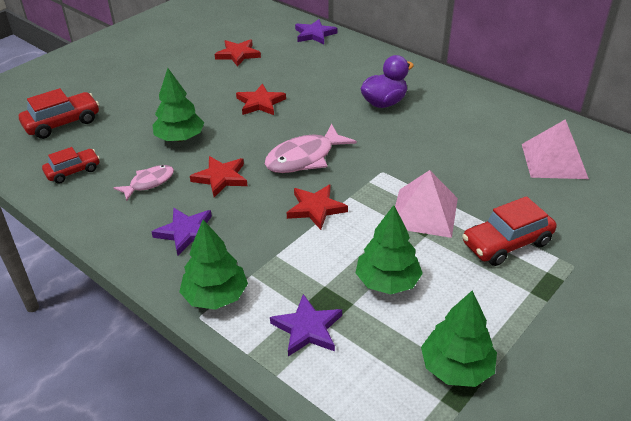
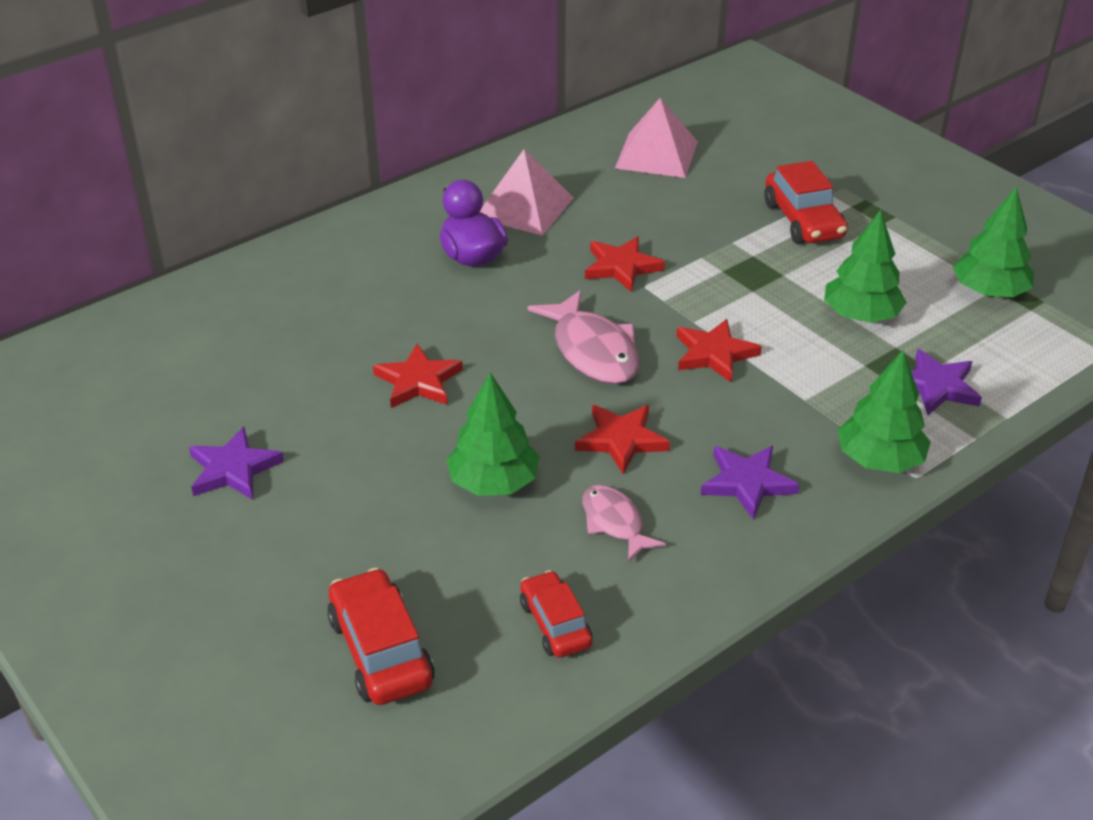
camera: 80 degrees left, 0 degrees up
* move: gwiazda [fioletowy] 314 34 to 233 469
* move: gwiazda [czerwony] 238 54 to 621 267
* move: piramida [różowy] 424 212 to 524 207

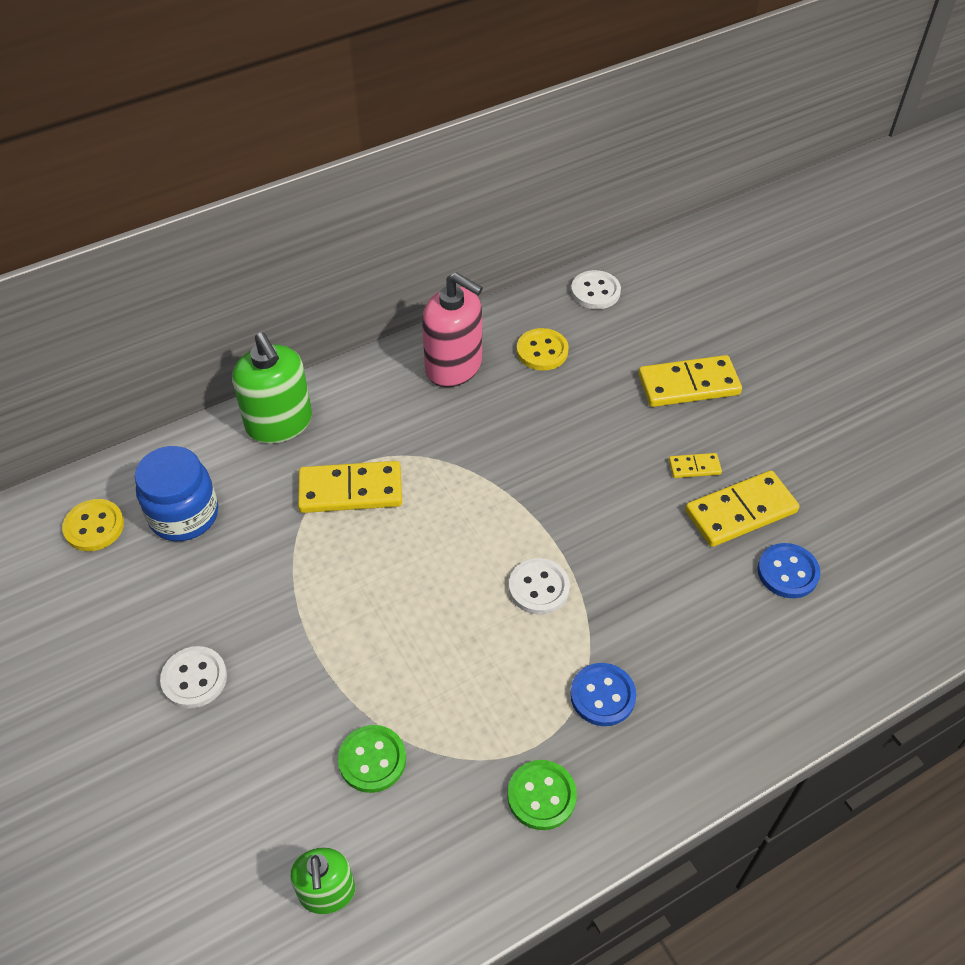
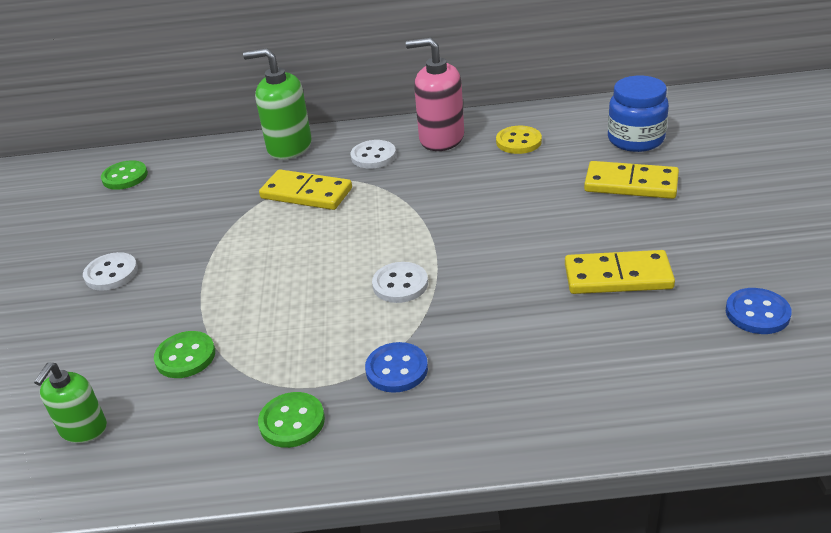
camera: 30 degrees right, 15 degrees down
* move: guzik [biały] 595 292 to 373 156
* rotate: dozownik mydła [różowy] 454 366 = 441 138 135 degrees clockwise
* rotate: dozownik mydła [zielony] 279 423 = 289 147 105 degrees clockwise
* move: słoik [niebieski] 184 515 to 635 139
* delete: kostka domina [żółty] 694 467
* recolor: guzik [żółty] 94 527 to guzik [zielony] 125 177
* move: guzik [niebieski] 787 572 to 757 313

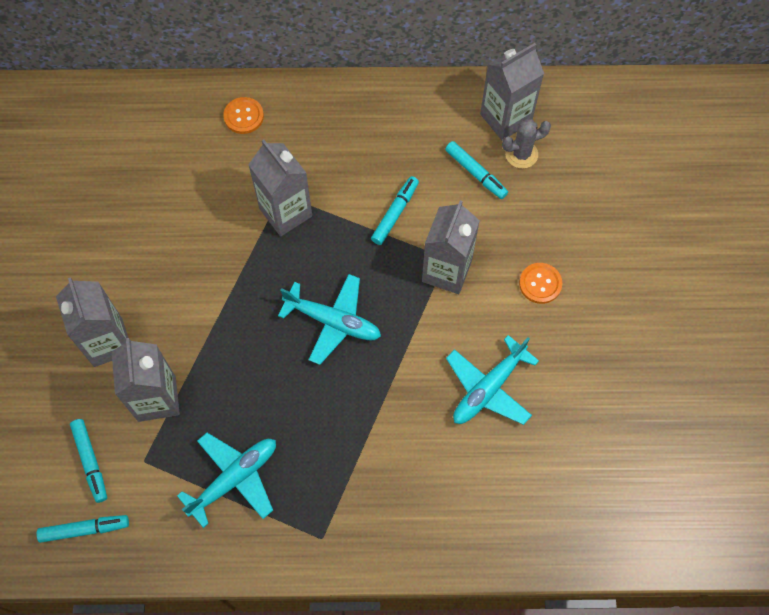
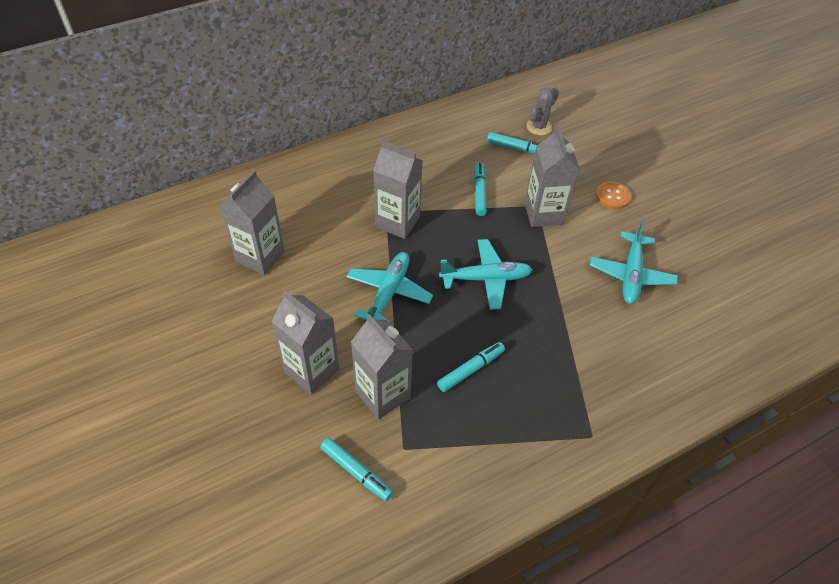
camera: 30 degrees left, 15 degrees down
* move: karton mleka [szary] 505 118 to 260 256
* delete: guzik [pomarańczowy] 243 116
* move: samolot [turkusowy] 234 478 to 388 292
* move: flamaster [turkusowy] 85 529 to 471 370

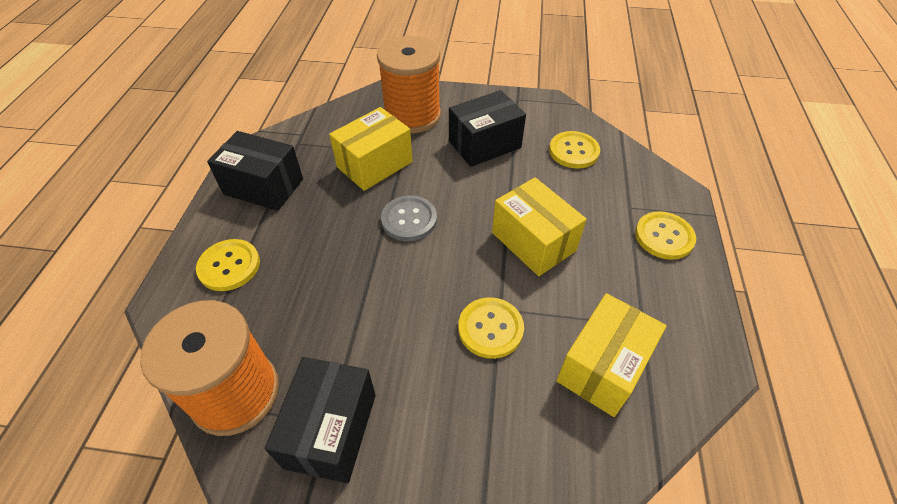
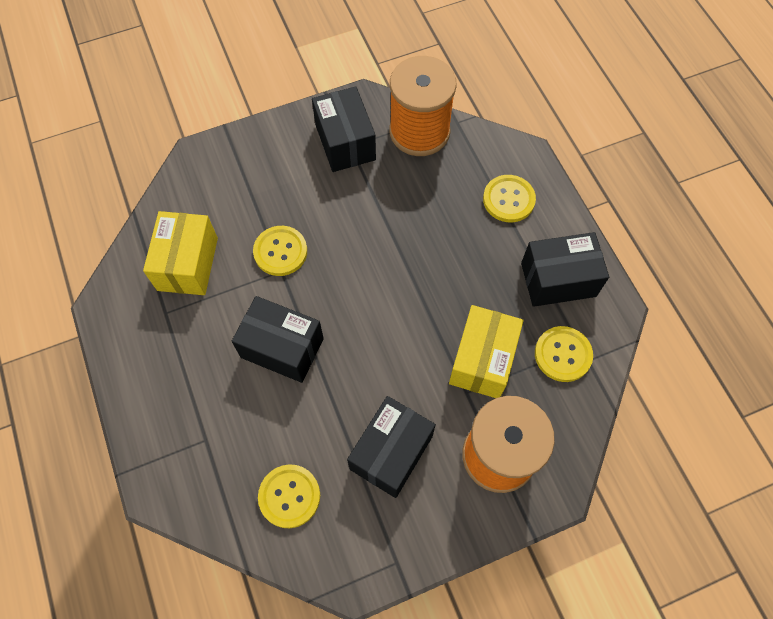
camera: 150 degrees right, 15 degrees up
* recolor: pudełko [żółty] 533 241 to pudełko [czarny] 282 348
* delete: guzik [szary] 409 219
* move: guzik [żółty] 664 236 to 563 354

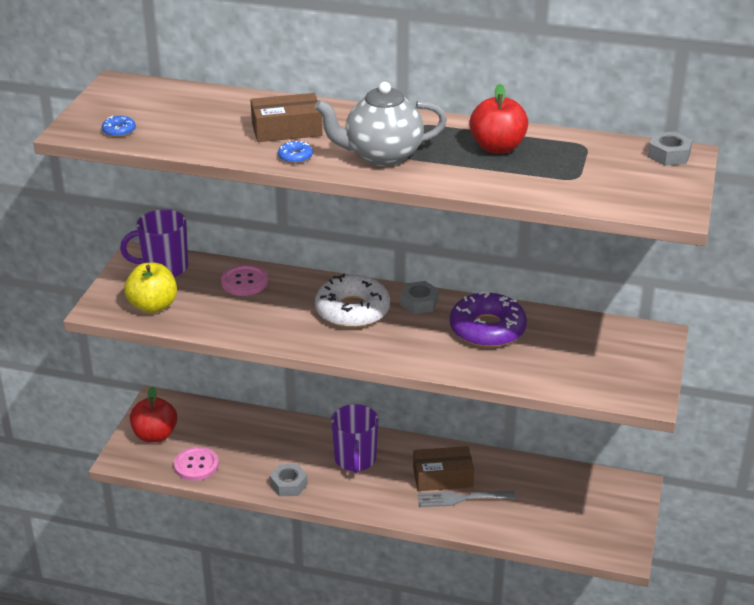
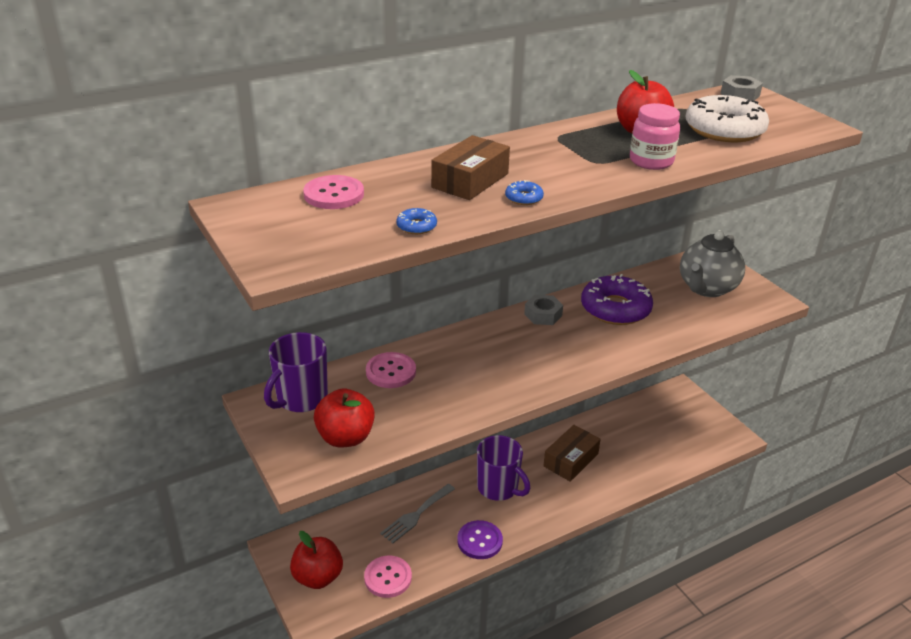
camera: 45 degrees left, 0 degrees up
* move: imbryk [szary] 381 155 to 706 288
* move: donut [niebieski] 119 131 to 416 226
* recolor: jabłko [żółty] 153 306 to jabłko [czerwony] 345 437
* move: donut [biały] 352 310 to 724 130
* replace: nakrętka [szary] 288 484 to guzik [fioletowy] 479 541
* move: widelec [szary] 461 499 to 416 515
* insert: słoik [różowy] 651 161
* insert: guzik [różowy] 334 194

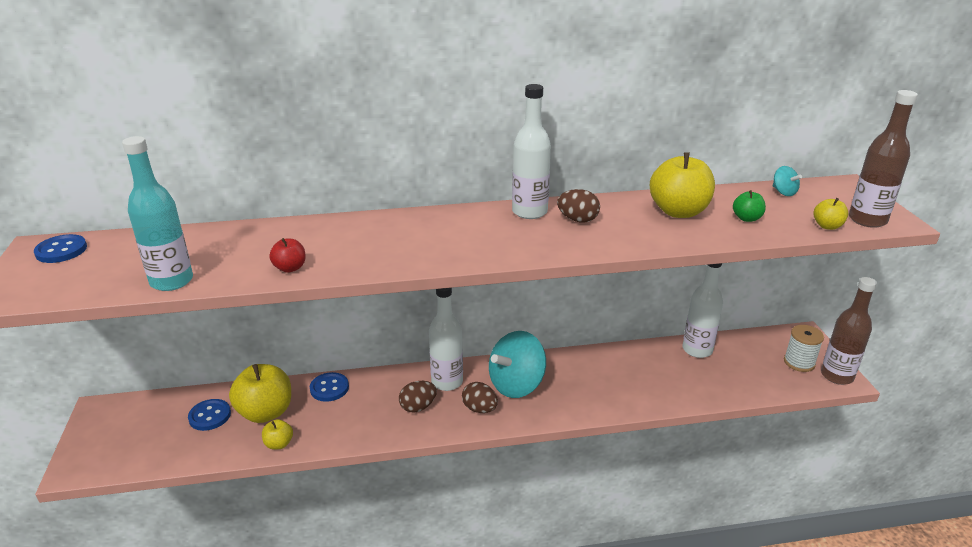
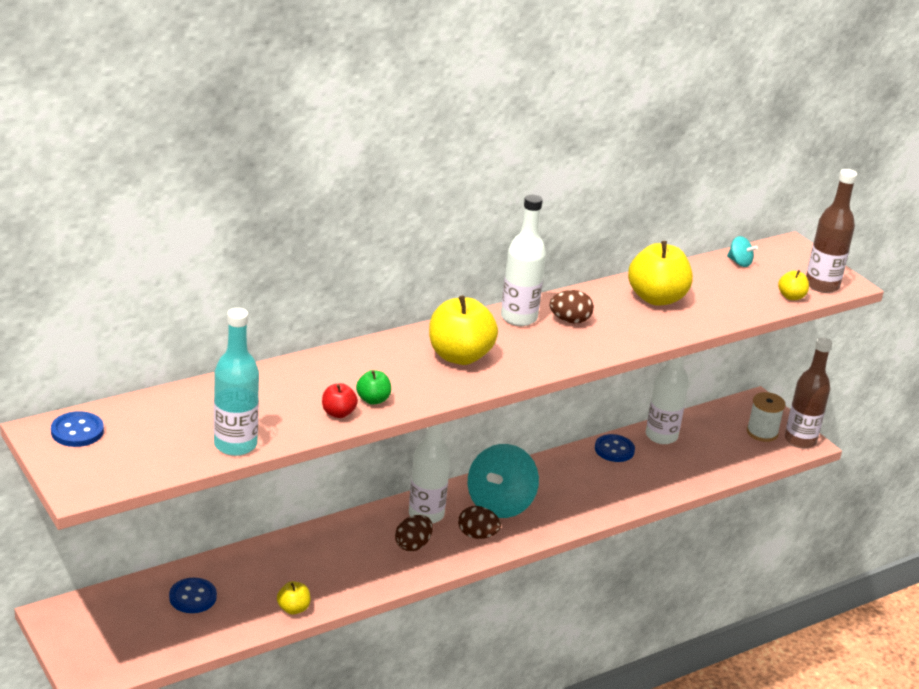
camera: 25 degrees left, 0 degrees up
* move: jabłko [zielony] 746 218 to 373 400
* move: jabłko [żółty] 265 412 to 459 356
* move: guzik [niebieski] 329 388 to 614 450

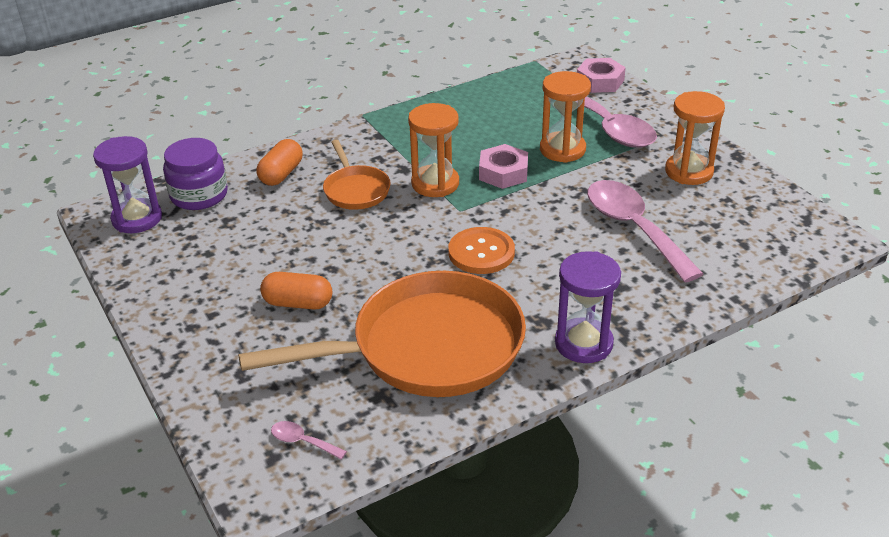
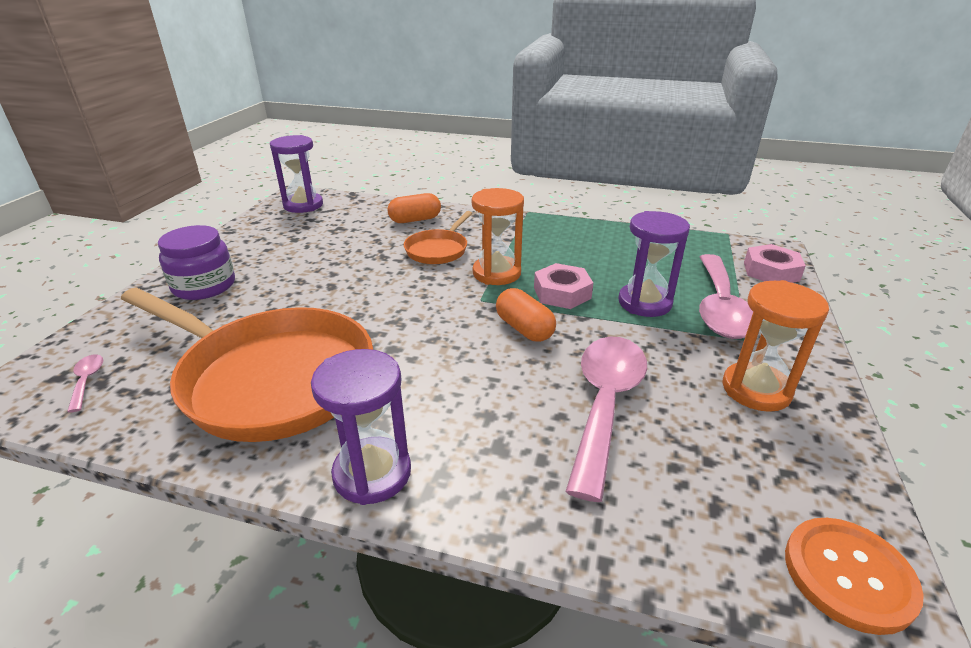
camera: 45 degrees right, 5 degrees down
* recolor: klepsydra [pomarańczowy] 562 149 to klepsydra [fioletowy] 644 303
* move: słoik [fioletowy] 199 195 to 204 286
* move: guzik [pomarańczowy] 481 252 to 848 575
* move: kapsułka [pomarańczowy] 298 303 to 524 329

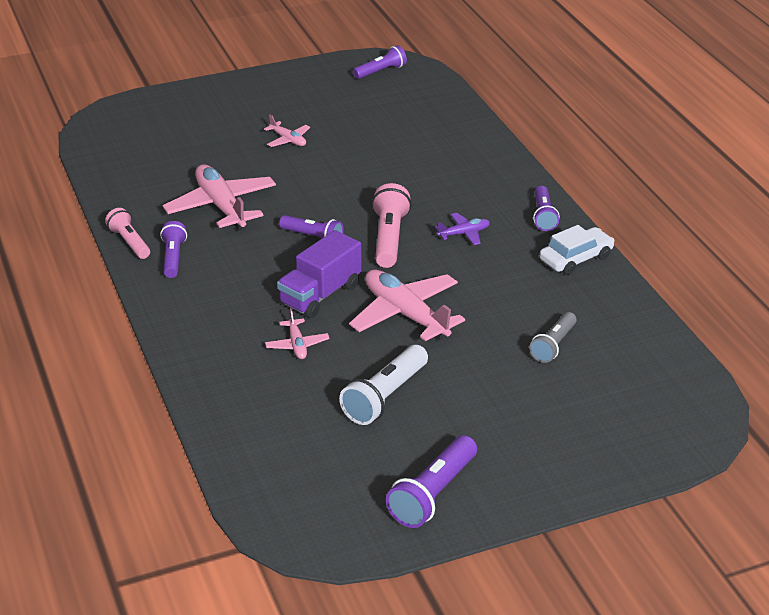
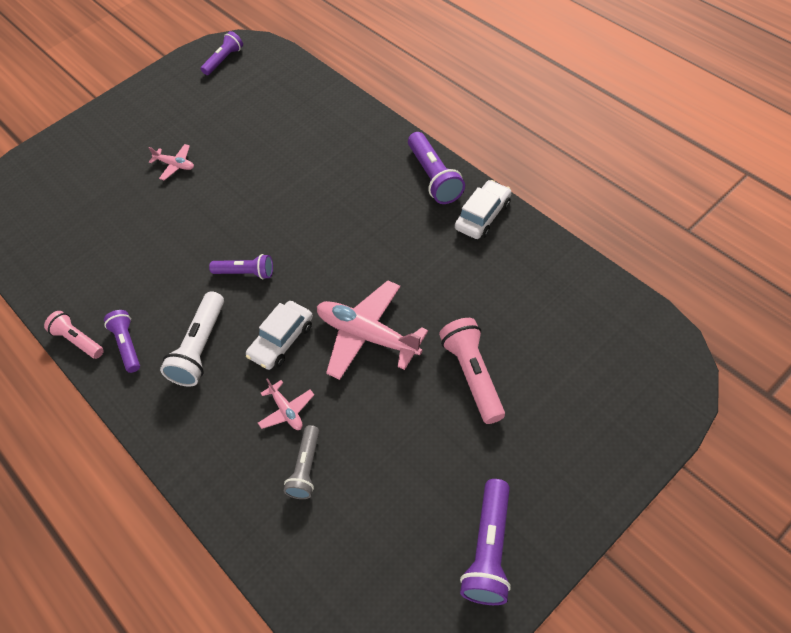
camera: 15 degrees left, 20 degrees up
* delete: samolot [różowy] 221 206
* move: latarka [różowy] 389 238 to 473 375
* resize: latarka [fioletowy] 543 216 = 434 177 x1.52
* delete: samolot [fioletowy] 464 234
* replace: ciężarówka [fioletowy] 320 295 to samochód [biały] 281 340
* move: latarka [szary] 553 345 to 306 468
* move: latarka [biały] 385 397 to 200 348

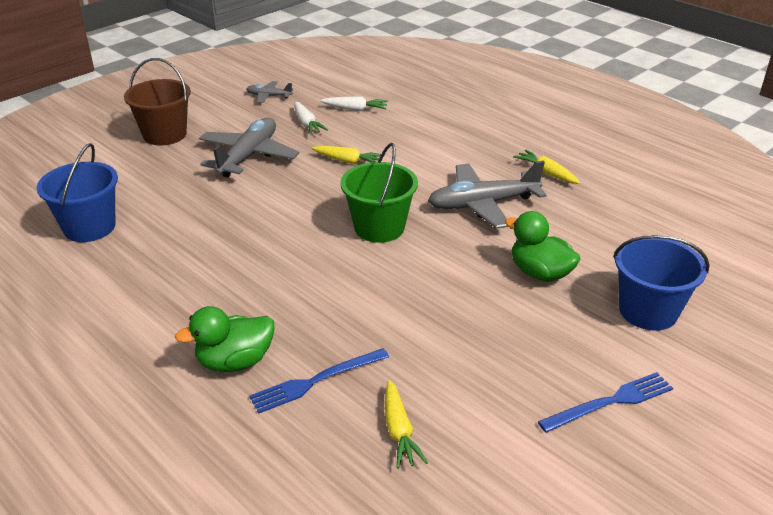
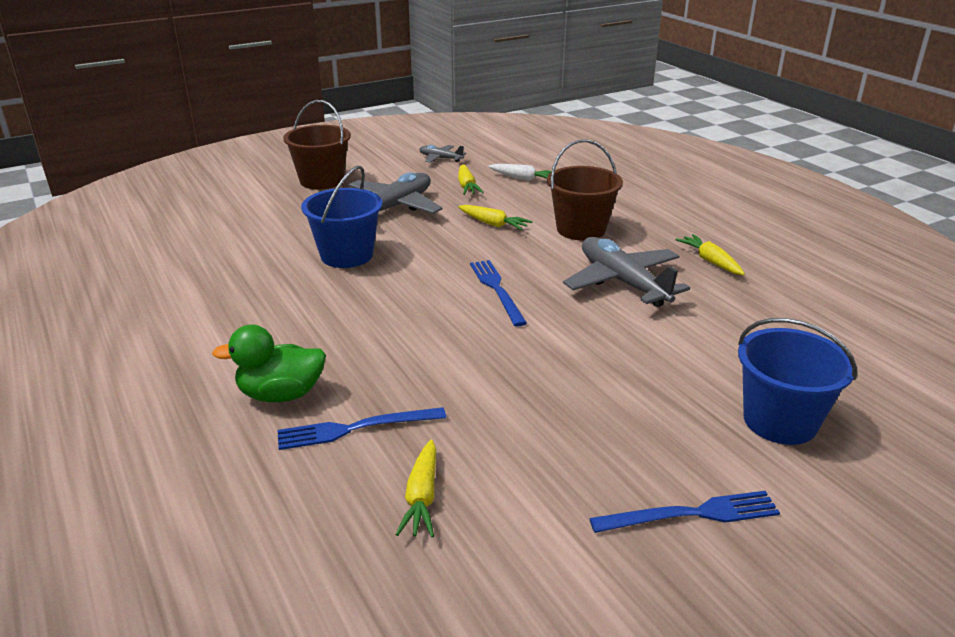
camera: 15 degrees right, 5 degrees down
* recolor: marchewka [biały] 307 124 to marchewka [żółty] 467 186
* move: wiadro [niebieski] 89 227 to 346 255
* replace: wiadro [zielony] 379 227 to widelec [niebieski] 497 290
* rotate: samolot [szary] 483 204 = 623 282 60 degrees clockwise
* delete: kaczka [zielony] 540 273
* insert: wiadro [brązowy] 581 229

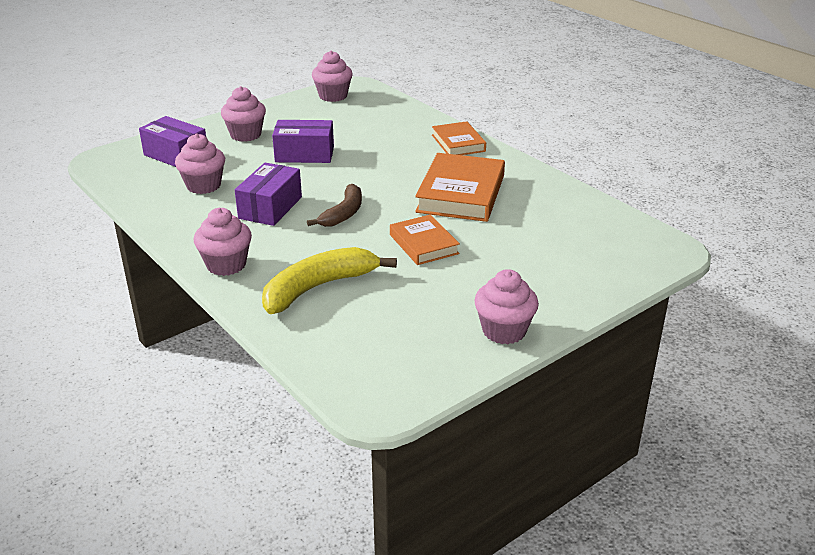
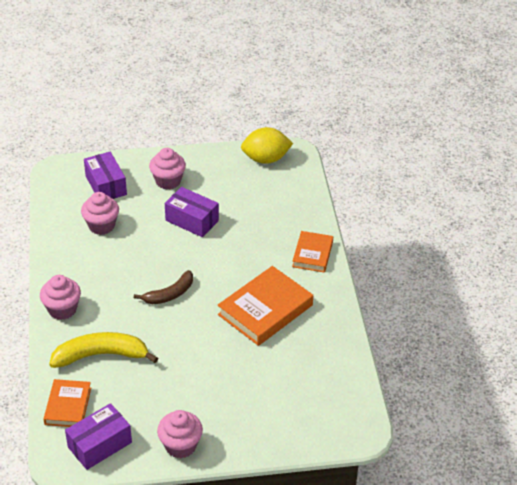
camera: 30 degrees right, 10 degrees up
* replace: muffinka [różowy] 333 96 to cytryna [żółty] 266 159
* move: pudełko [fioletowy] 270 207 to 99 444
* move: książka [pomarańczowy] 423 244 to 68 406

